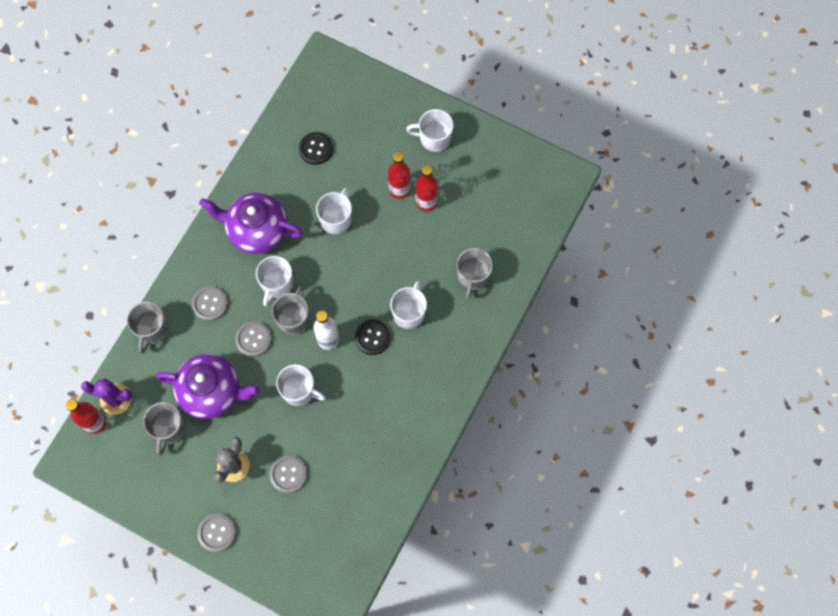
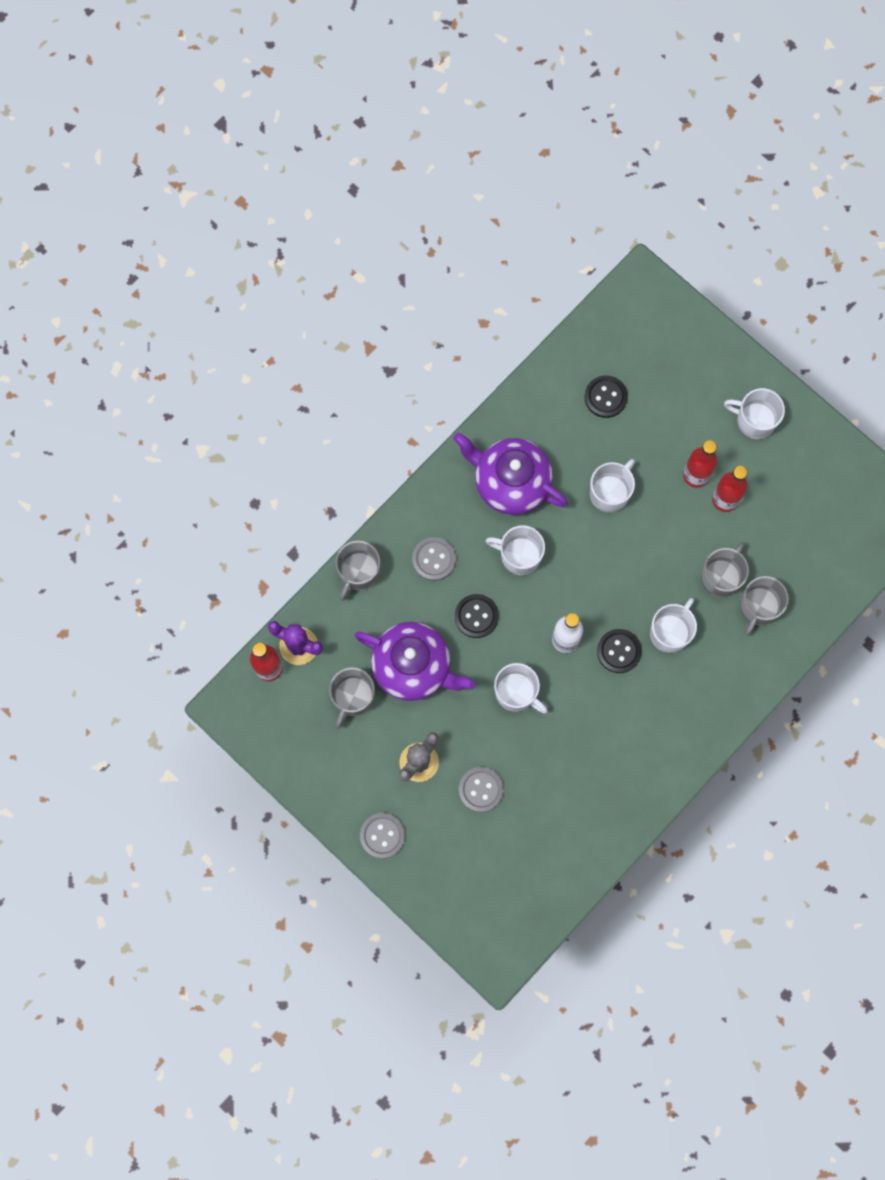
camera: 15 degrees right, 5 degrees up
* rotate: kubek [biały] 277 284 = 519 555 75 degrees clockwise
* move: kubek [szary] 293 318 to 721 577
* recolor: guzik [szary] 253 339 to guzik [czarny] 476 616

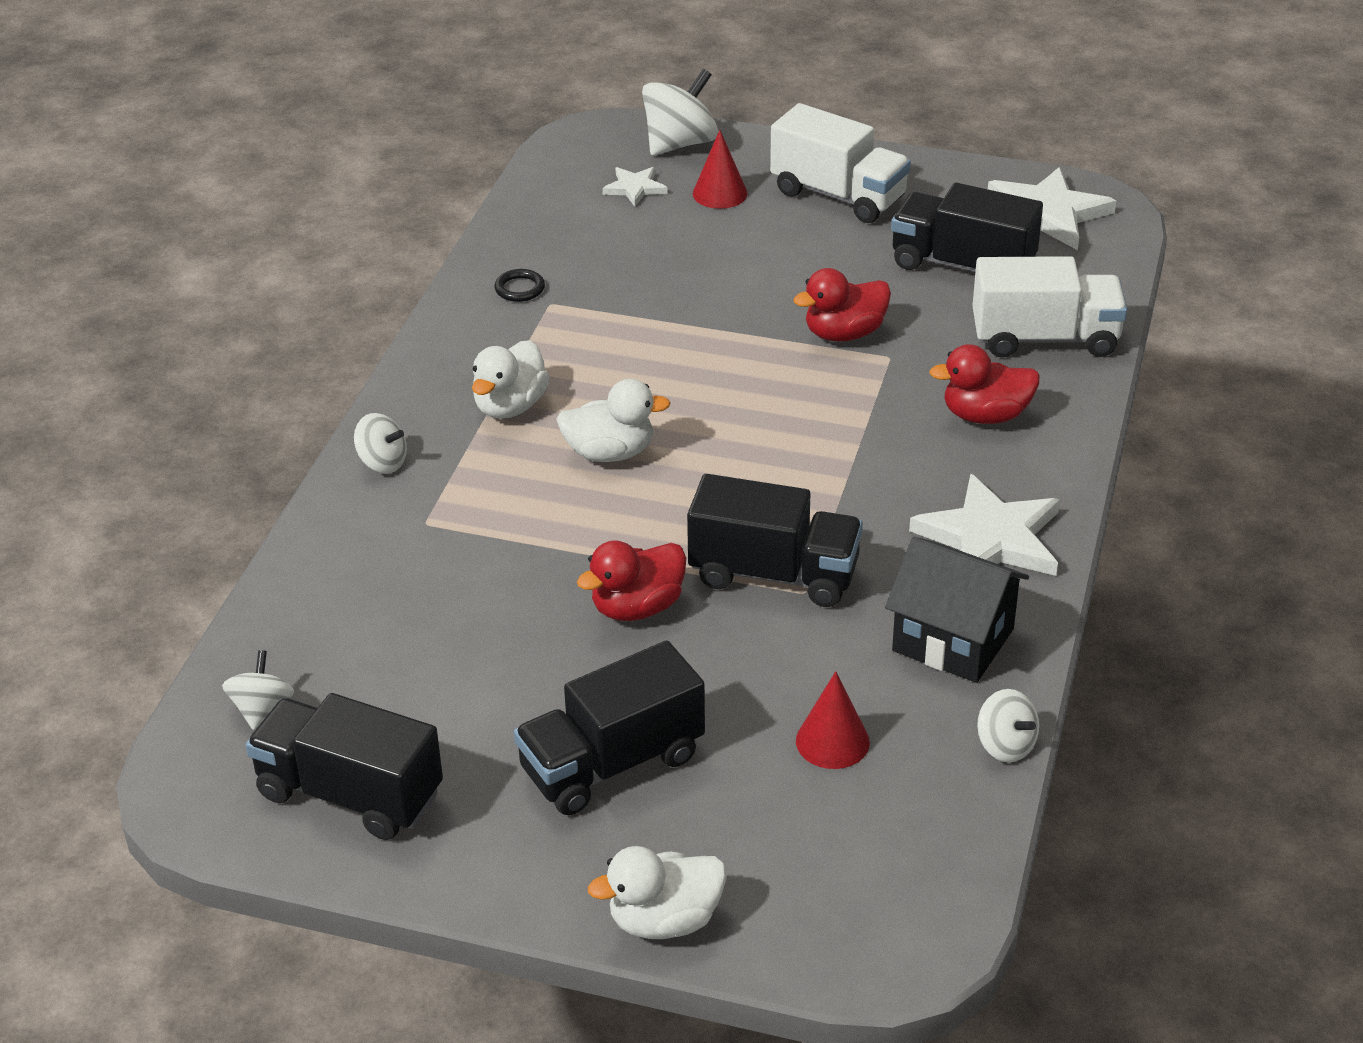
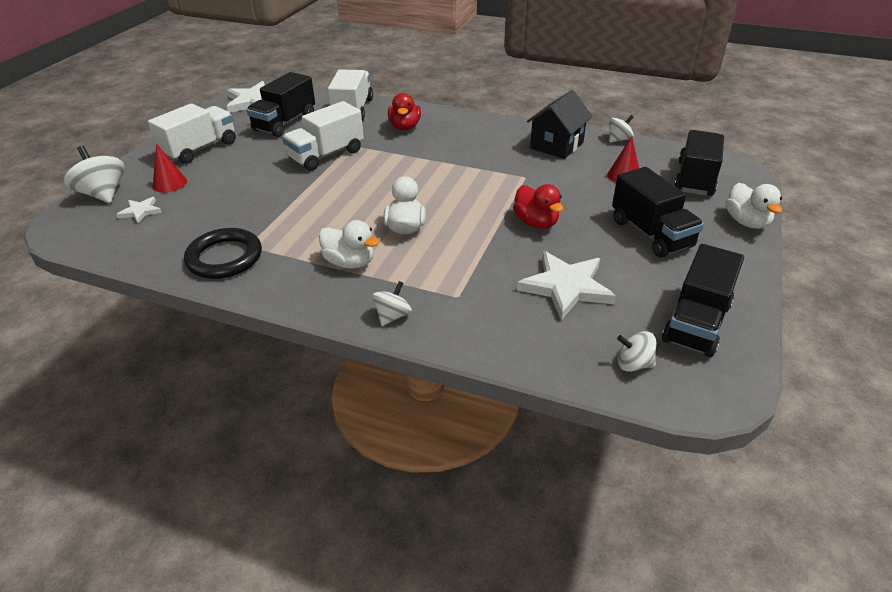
camera: 85 degrees left, 0 degrees up
* replace: kaczka [czerwony] 844 333 to ciężarówka [biały] 326 155
* resize: pierścień [czarny] 519 289 = 224 257 x2.24
* move: ciężarówka [czarny] 774 574 to 695 178
* move: gwiazda [biały] 990 538 to 566 287

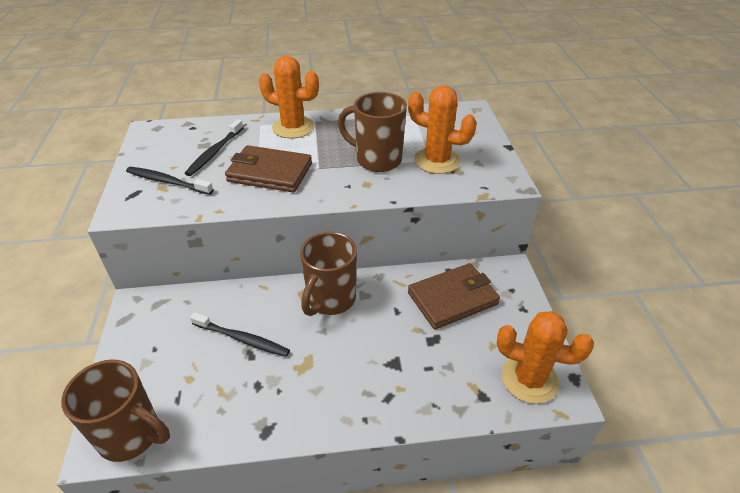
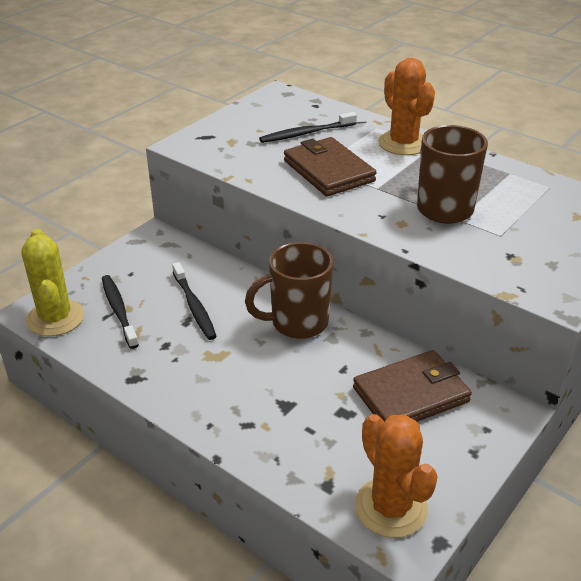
camera: 45 degrees right, 5 degrees down
* delete: kaktus [pomarańczowy] 437 161
* move: szczoteczka do zębów [czarny] 167 181 to 119 310
* rotate: portfel [brązowy] 453 298 = 411 395 45 degrees counterclockwise
* replace: kubek [brązowy] 131 435 to kaktus [żółty] 55 318

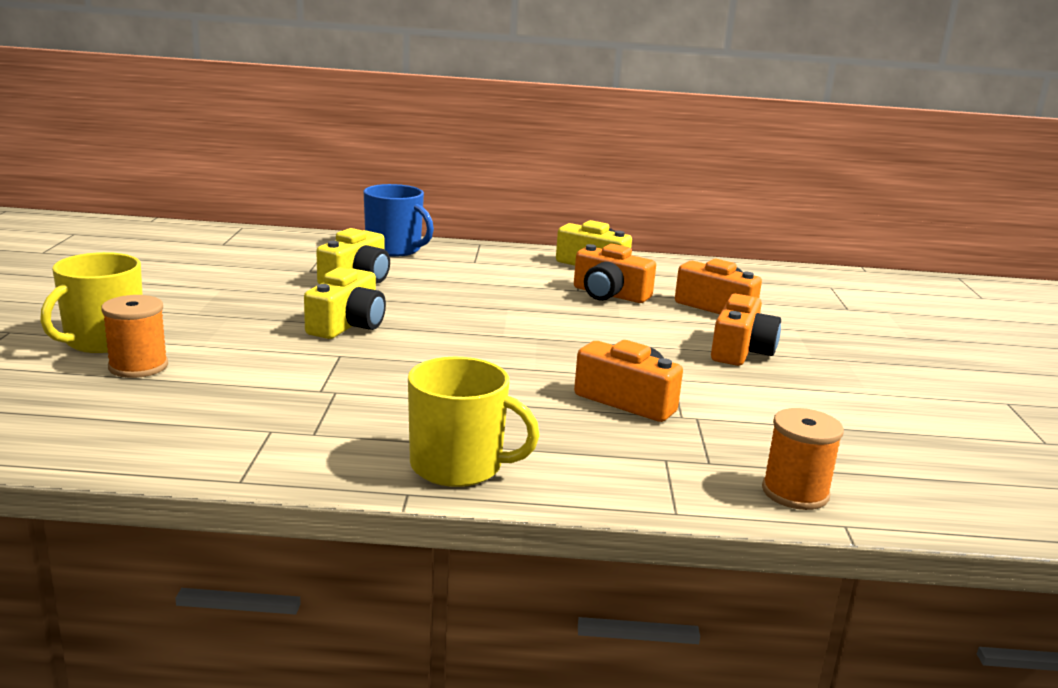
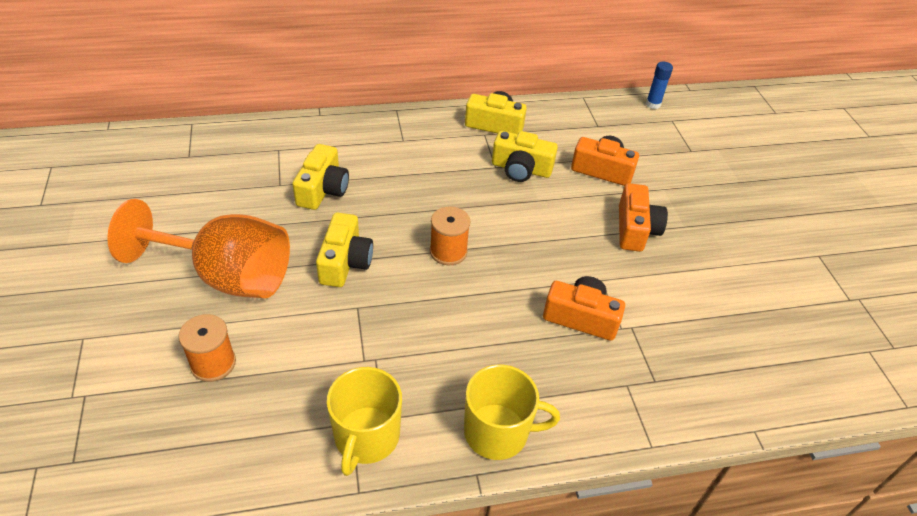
camera: 15 degrees left, 25 degrees up
* delete: kubek [niebieski] 394 249
* recolor: aparat fotograficzny [pomarańczowy] 609 294 to aparat fotograficzny [żółty] 521 169
* move: kubek [żółty] 103 341 to 366 437
* move: szpulka [pomarańczowy] 795 492 to 448 251
* insert: klej w sztyfcie [niebieski] 653 104
* insert: kielich [pomarańczowy] 227 276

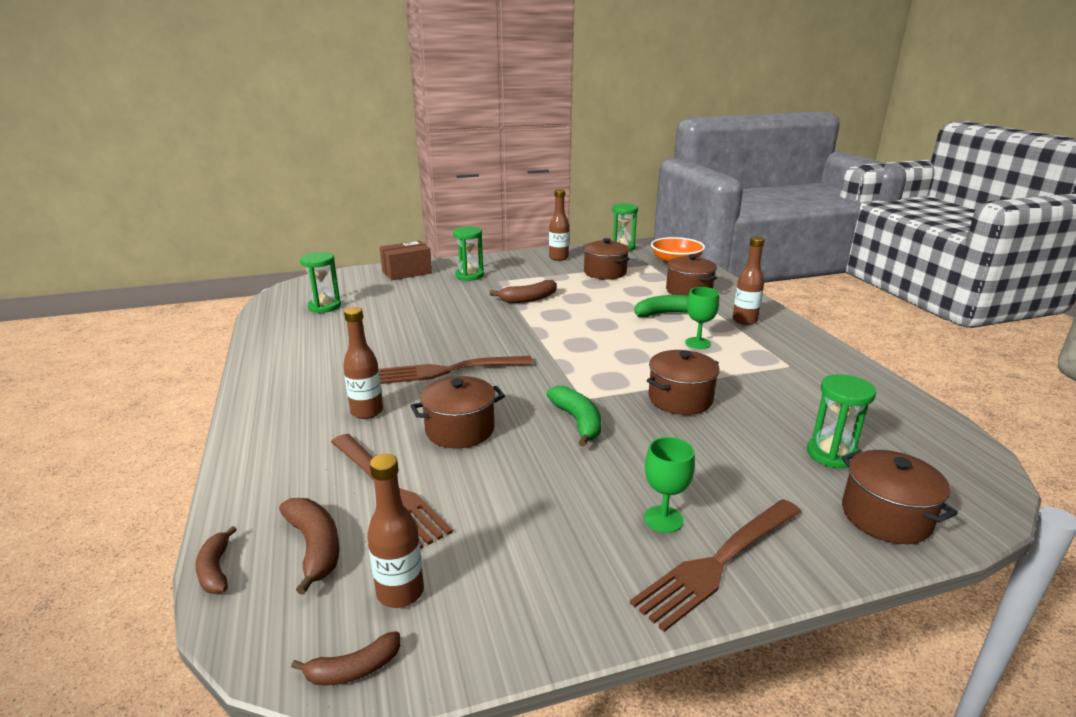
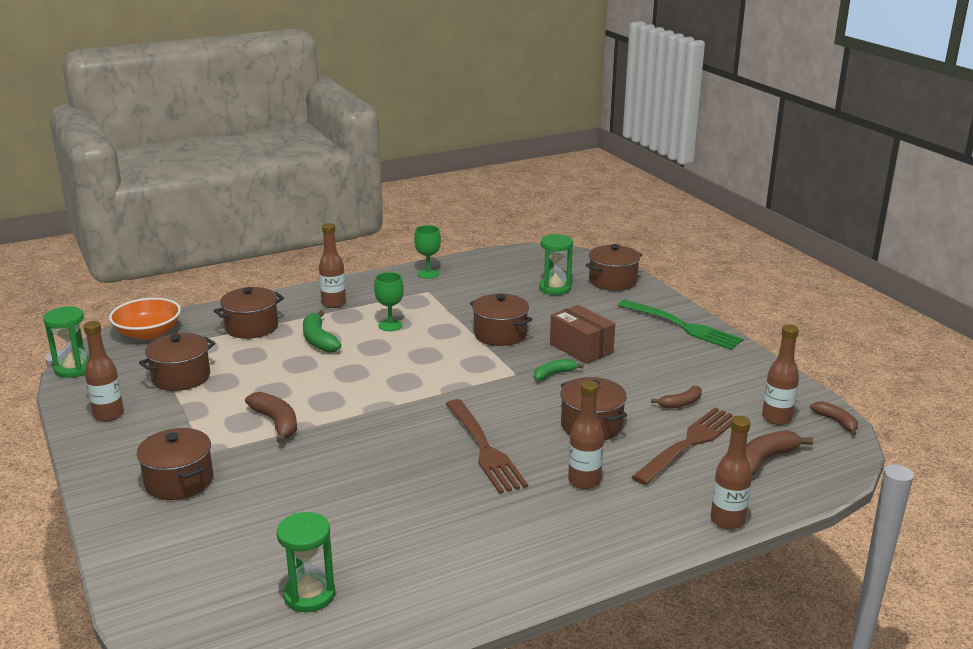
camera: 100 degrees left, 0 degrees up
* replace: klepsydra [zielony] 469 276 to garnek [brązowy] 179 481
* move: pudełko [brązowy] 407 272 to 581 348
* resize: banan [zielony] 577 421 = 553 374 x0.65
* move: kielich [zielony] 663 519 to 428 274
* recolor: widelec [brązowy] 718 563 to widelec [zielony] 682 326
* move: banan [brązowy] 216 570 to 681 403
* insert: butelka [brązowy] 727 520

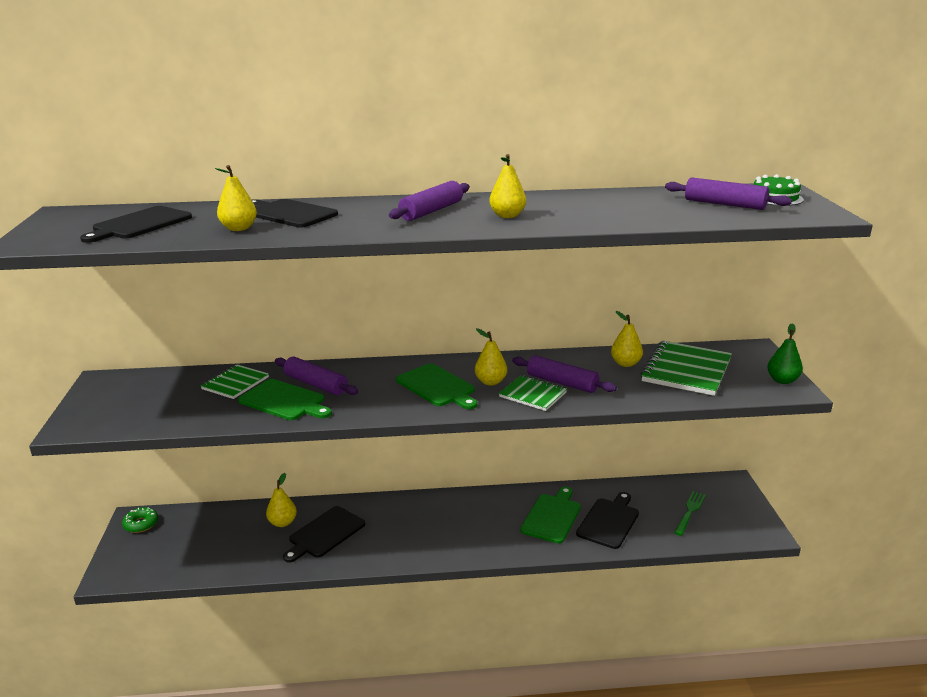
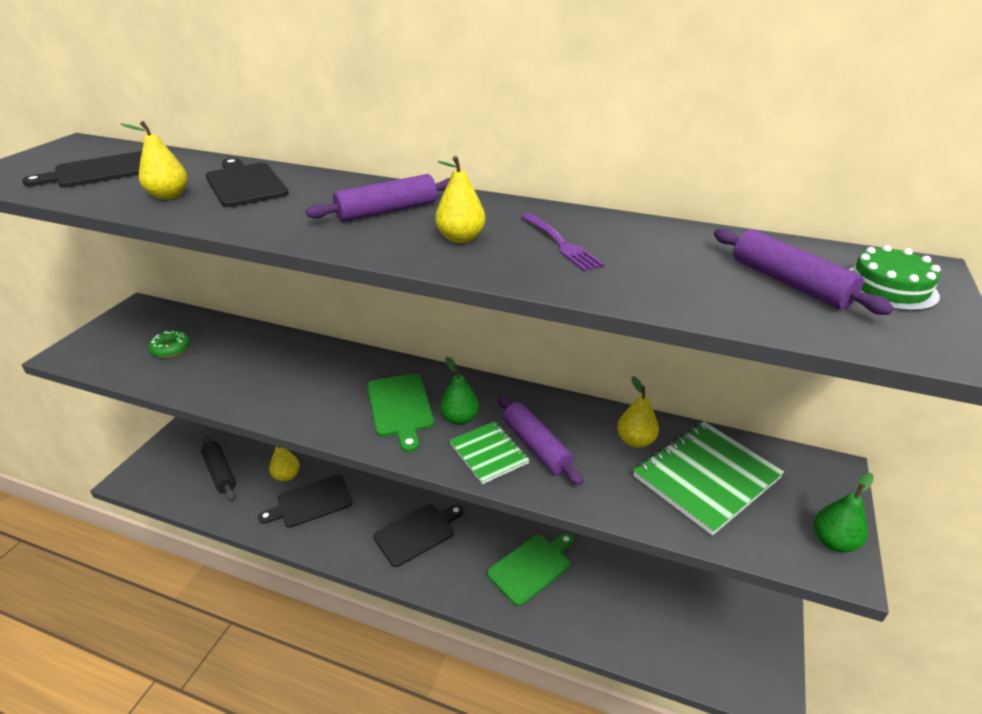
camera: 25 degrees right, 10 degrees up
* recolor: gruszka [żółty] 490 382 to gruszka [zielony] 459 419
* delete: wałek do ciasta [fioletowy] 315 384
* delete: zeszyt [zielony] 235 383
* delete: deska do krojenia [zielony] 284 401
* delete: widelec [zielony] 690 511
* move: deska do krojenia [czarny] 609 521 to 417 533
* move: donut [zielony] 141 524 to 171 349
* insert: widelec [fioletowy] 561 243
* insert: wałek do ciasta [czarny] 220 472

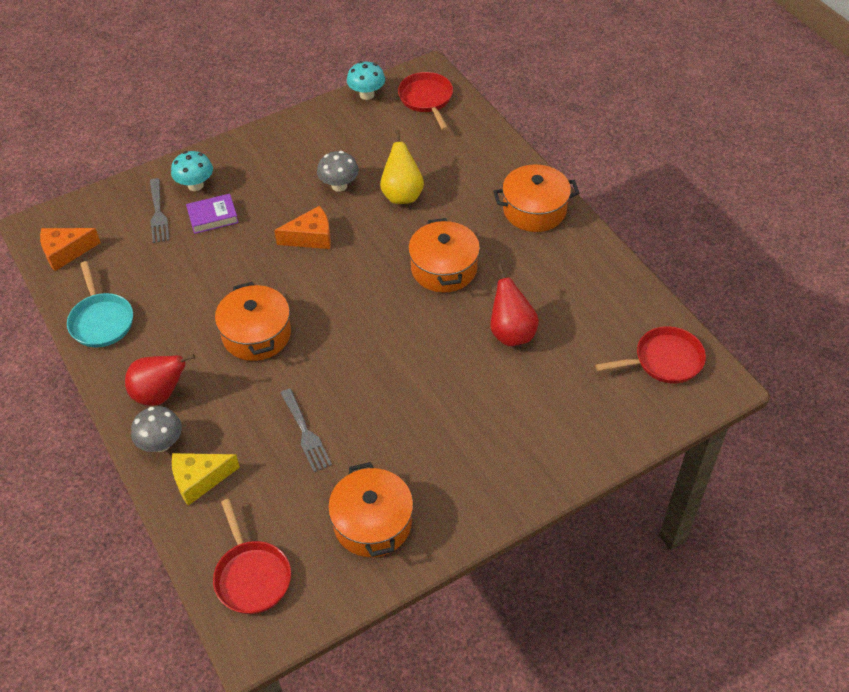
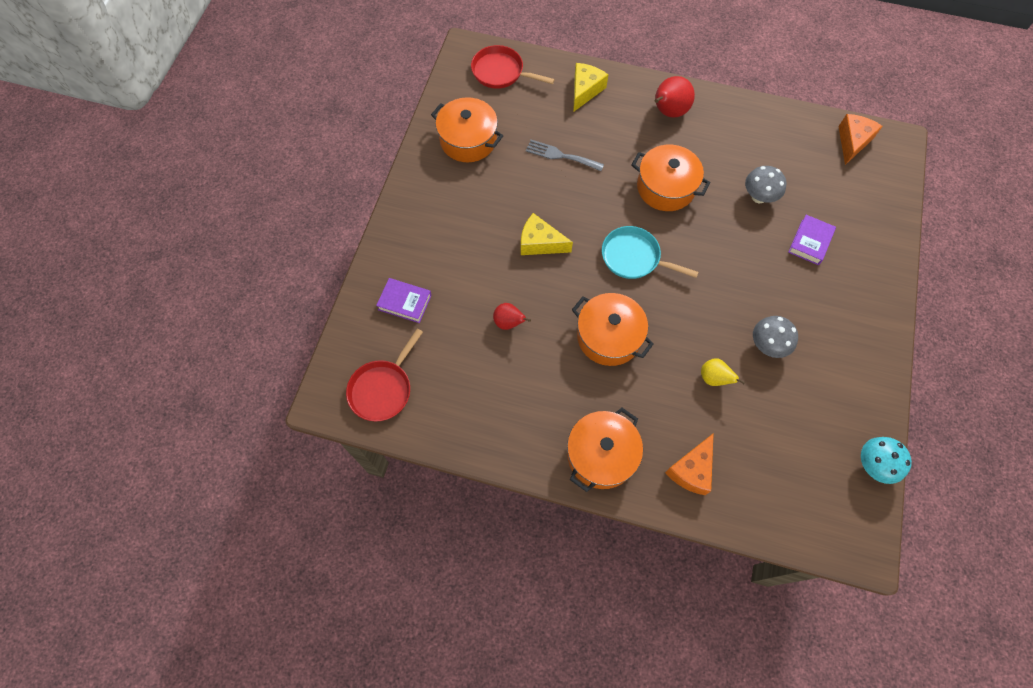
camera: 135 degrees right, 15 degrees up
* delete: patelnia [czerwony] 427 99
* resize: gruszka [żółty] 402 195 = 714 378 x0.61
* delete: grzyb [turkusowy] 195 185
* delete: widelec [szary] 158 214
* move: ser [pomarańczowy] 311 237 to 691 470
* move: patelnia [turkusowy] 101 320 to 634 257
* resize: gruszka [czerwony] 511 333 = 508 323 x0.61
* move: grzyb [szary] 161 443 to 758 197
* insert: ser [żółty] 540 243
* insert: książka [fioletowy] 405 302

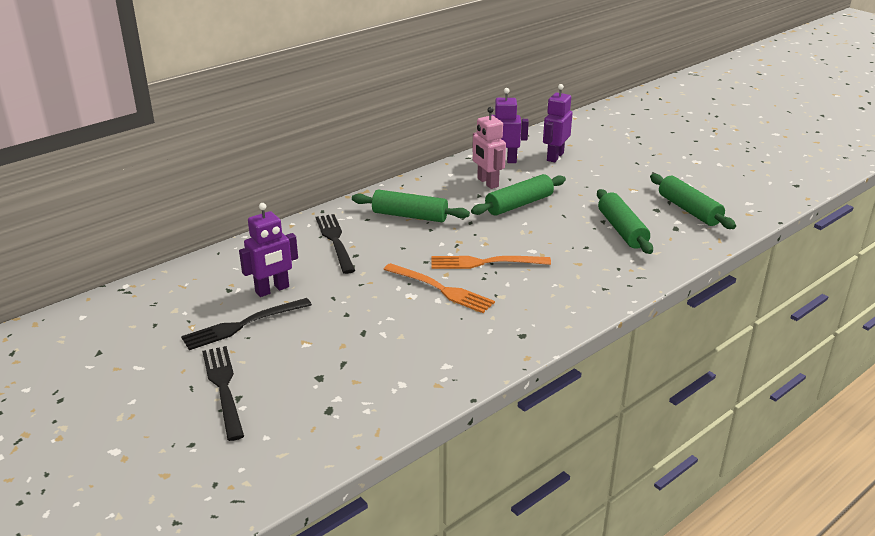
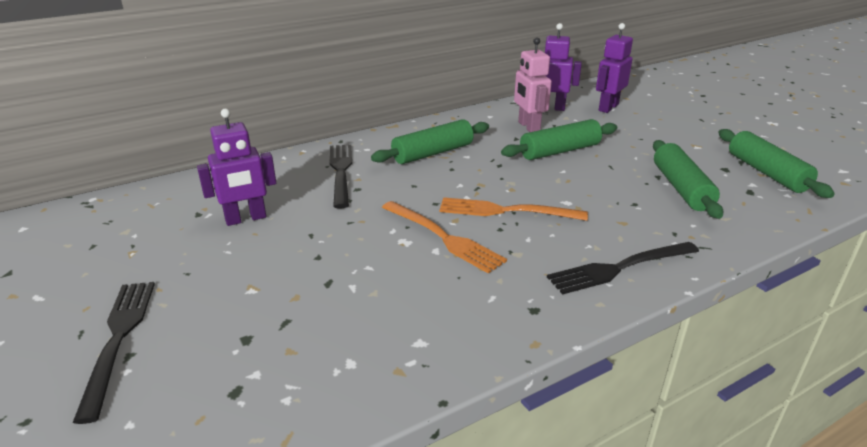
camera: 10 degrees right, 0 degrees up
* rotate: wałek do ciasta [zielony] 409 216 = 433 153 60 degrees counterclockwise
* move: widelec [czarny] 242 325 to 619 268

